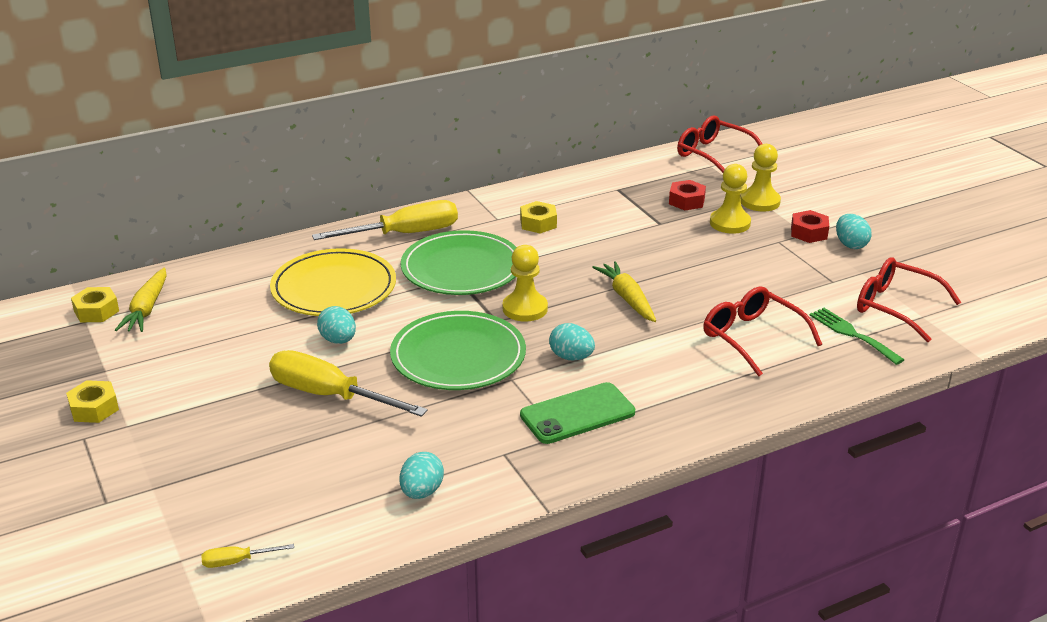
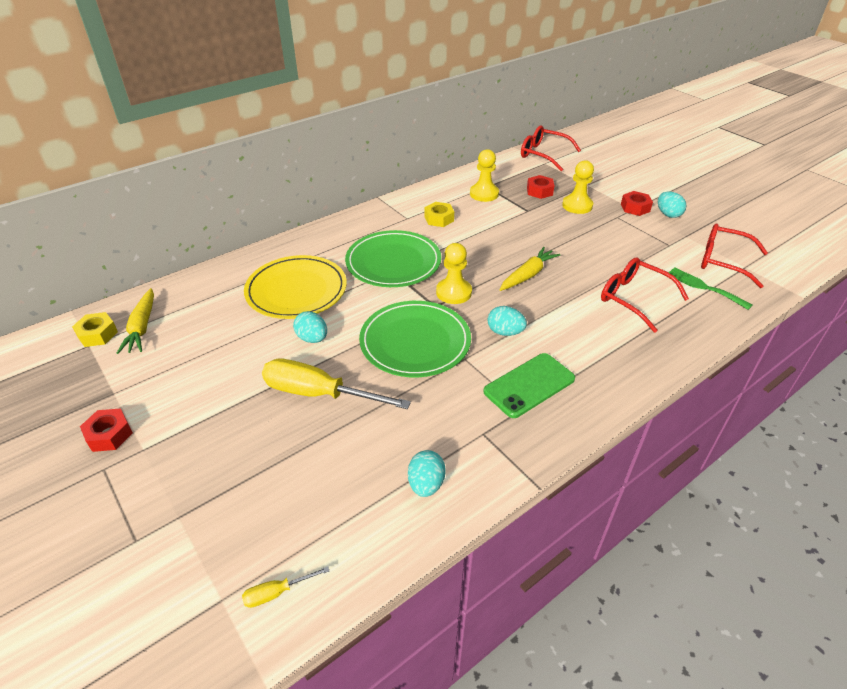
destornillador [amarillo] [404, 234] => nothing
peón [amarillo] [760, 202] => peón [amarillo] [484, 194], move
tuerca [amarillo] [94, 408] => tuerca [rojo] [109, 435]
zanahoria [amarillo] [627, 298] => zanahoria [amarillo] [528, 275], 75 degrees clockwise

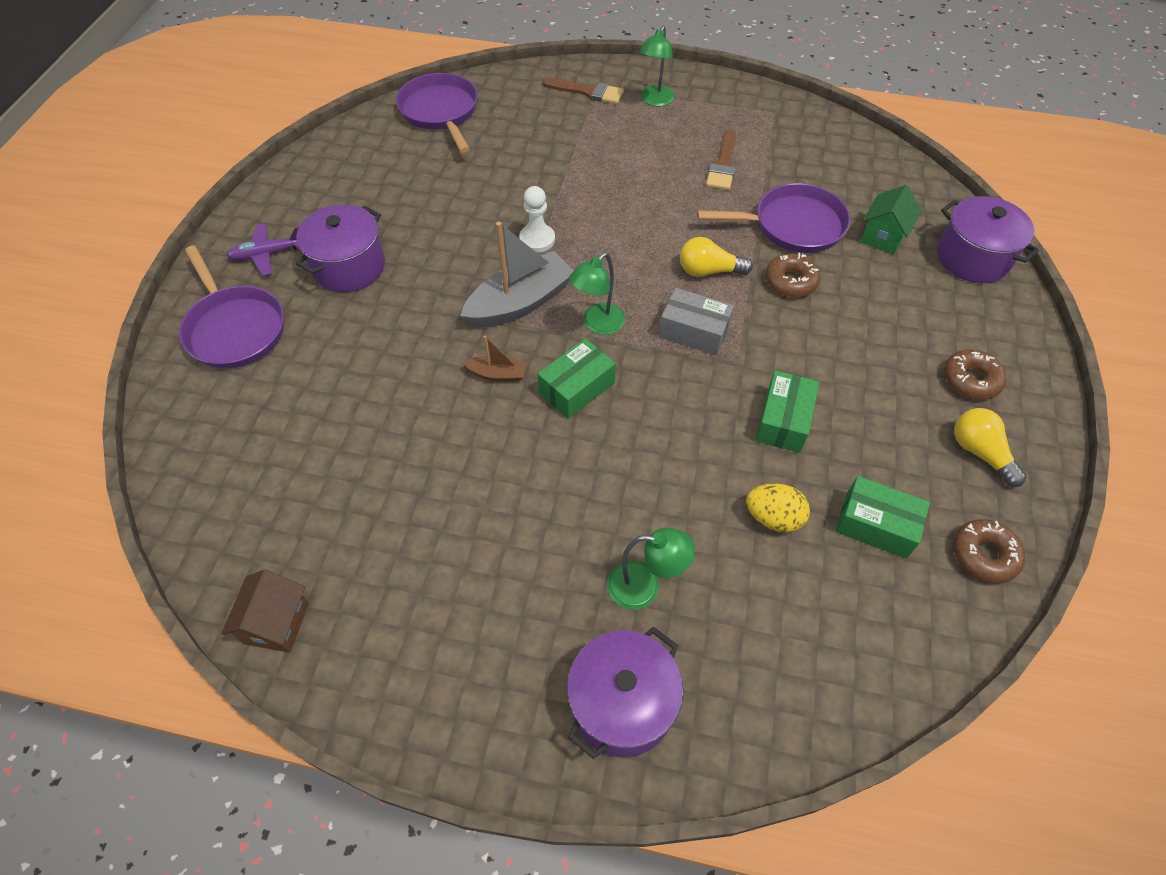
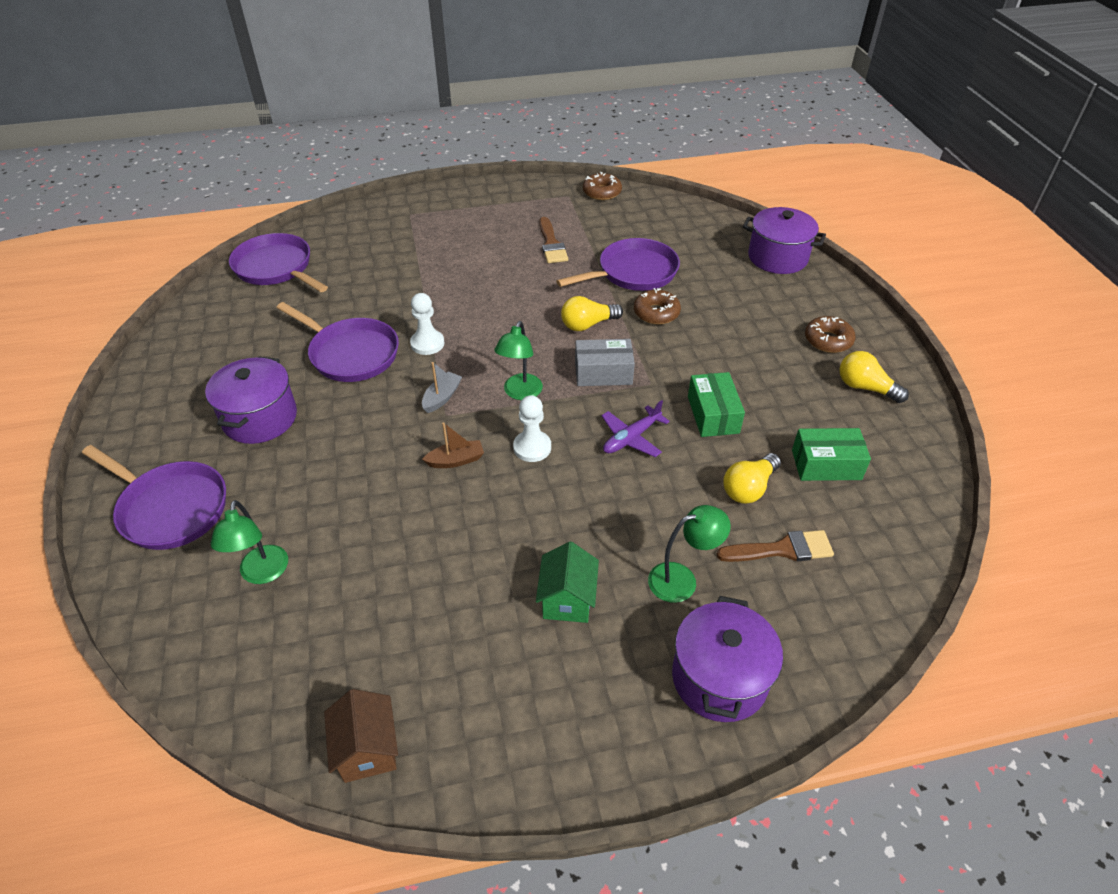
nothing => sartén [morado] [350, 353]
avión [morado] [267, 254] => avión [morado] [631, 438], move
pincel [marrón] [588, 92] => pincel [marrón] [782, 549], move
lámpara [verde] [655, 101] => lámpara [verde] [262, 574], move
casa [verde] [883, 237] => casa [verde] [567, 600], move
rosquilla [marrón] [984, 555] => rosquilla [marrón] [602, 192], move
caja [verde] [577, 388] => peón [blanco] [532, 447]
huevo [amarillo] [773, 518] => bombilla [amarillo] [749, 488]
barco [gris] [520, 302] => barco [gris] [442, 397], x0.49

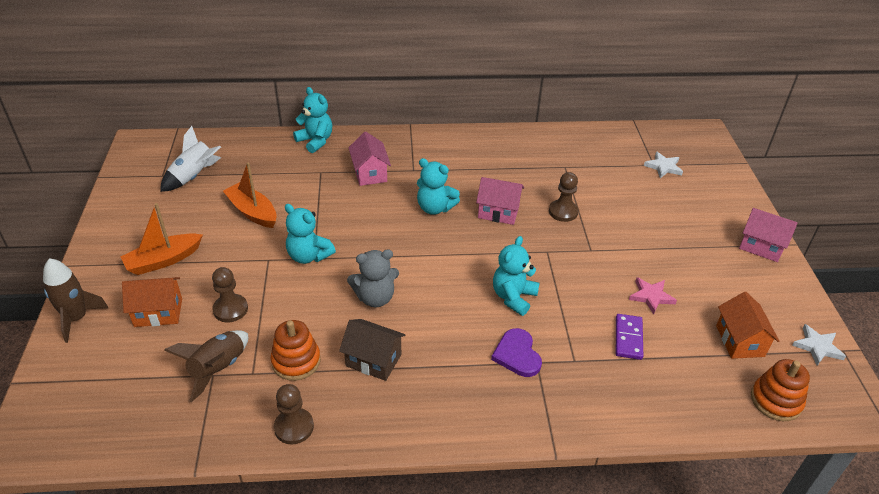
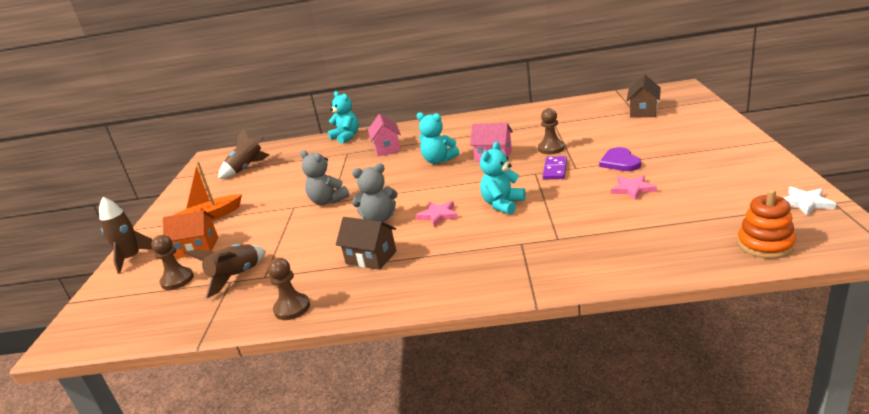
barco [naranja] [252, 212] => nothing
juguete apilable [naranja] [296, 361] => nothing
casa [naranja] [740, 341] => nothing
casa [rosa] [761, 246] => nothing
nothing => estrella [rosa] [438, 215]
peón [marrón] [230, 309] => peón [marrón] [177, 280], move
corazón [morado] [517, 354] => corazón [morado] [620, 162], move
ficha de dominó [morado] [628, 338] => ficha de dominó [morado] [555, 170], move
estrella [blanco] [663, 167] => casa [marrón] [643, 111]
cohete [blanco] [194, 177] => cohete [marrón] [246, 168]
osito [turquesa] [308, 256] => osito [gris] [327, 201]

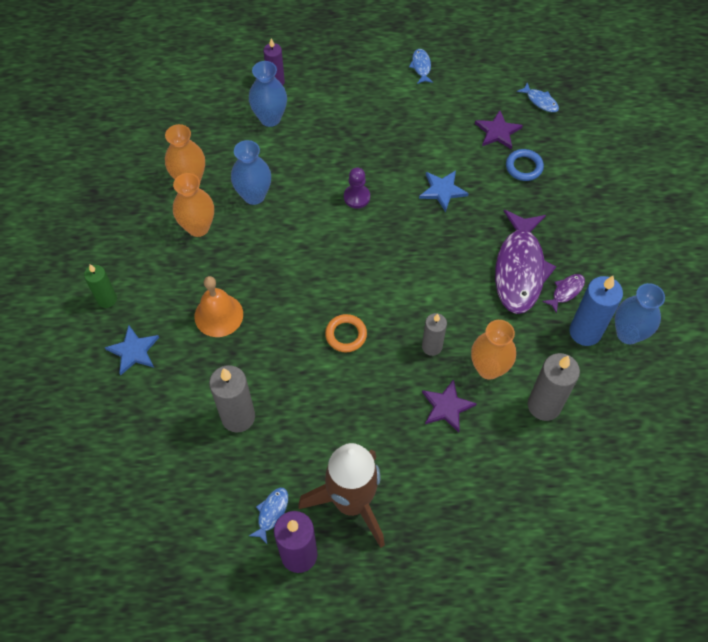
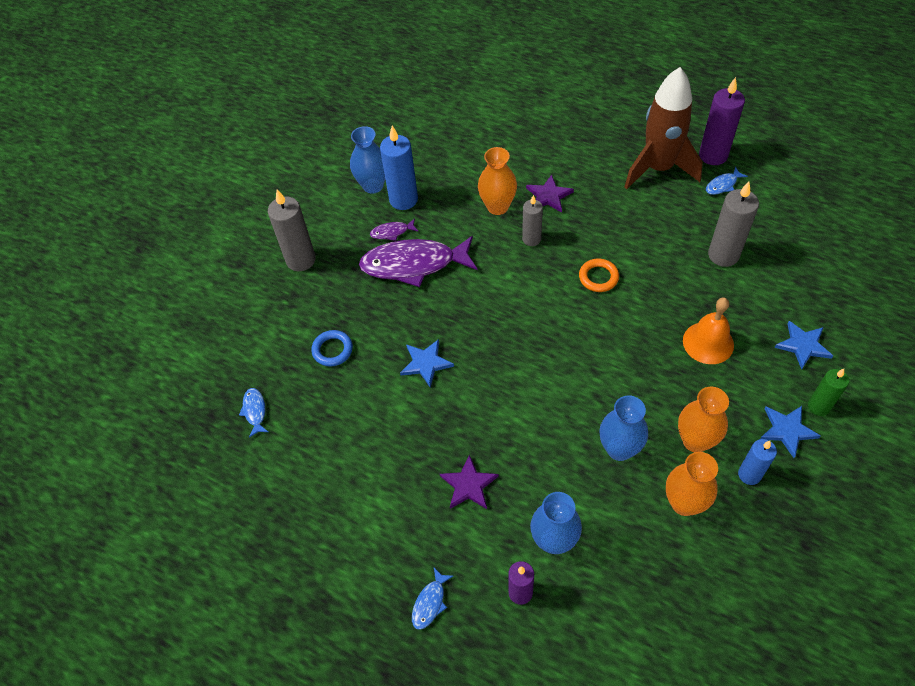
peón [morado] [357, 197] => nothing
nothing => vela [azul] [749, 474]
nothing => estrella [azul] [787, 430]
pez [azul] [421, 66] => pez [azul] [430, 602], move
estrella [morado] [497, 131] => estrella [morado] [468, 485], move
vela [gris] [544, 405] => vela [gris] [301, 260], move
pez [morado] [520, 269] => pez [morado] [414, 264], 135 degrees counterclockwise

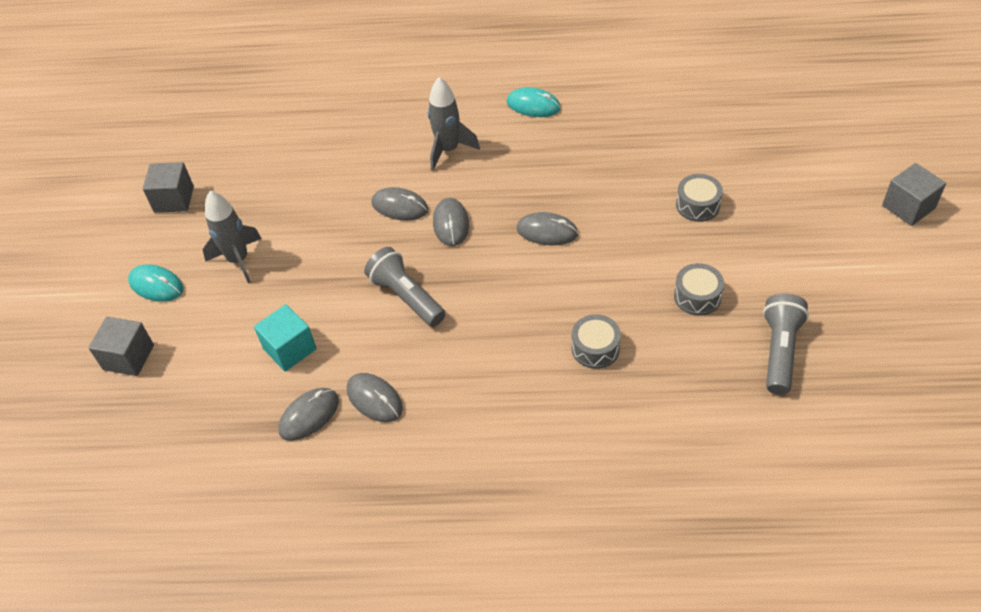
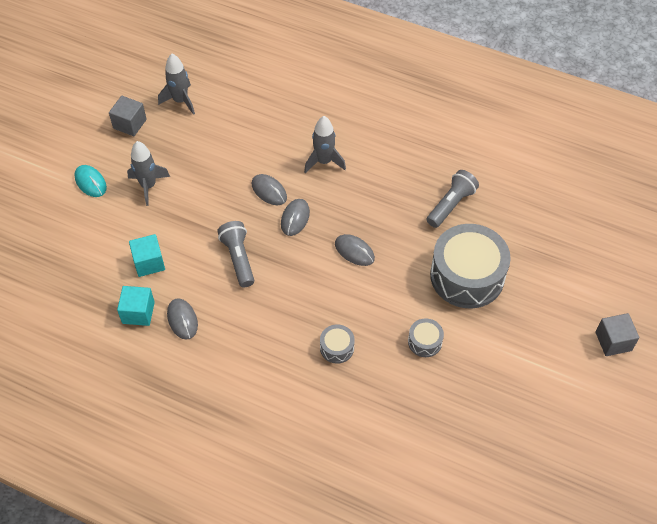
cubo [gris] [128, 357] => nothing
ratón [turquesa] [533, 105] => nothing
nothing => cohete [gris] [180, 101]
lámpara de mano [gris] [780, 351] => lámpara de mano [gris] [451, 205], move
ratón [gris] [309, 415] => cubo [turquesa] [138, 312]
tambor [gris] [698, 205] => tambor [gris] [467, 276], x2.26

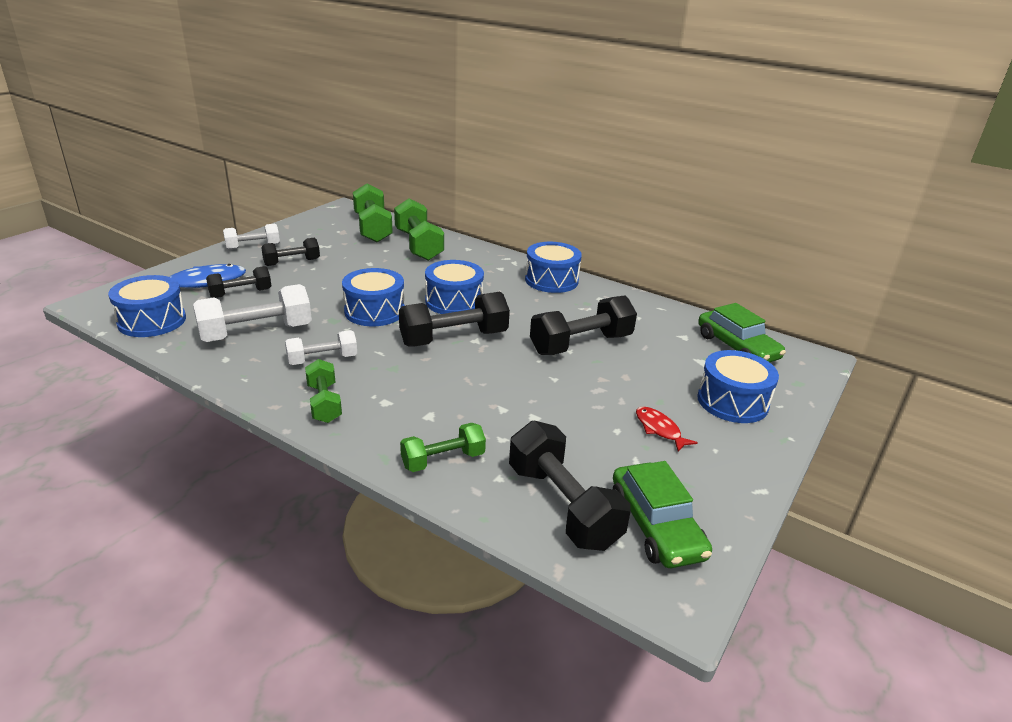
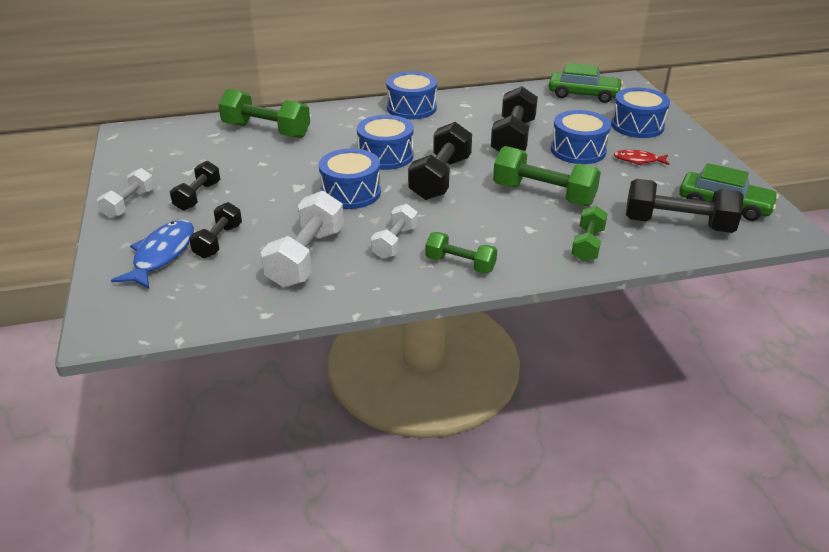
tambor [azul] [152, 321] => tambor [azul] [578, 150], move
mancuerna [verde] [372, 228] => mancuerna [verde] [543, 194], move

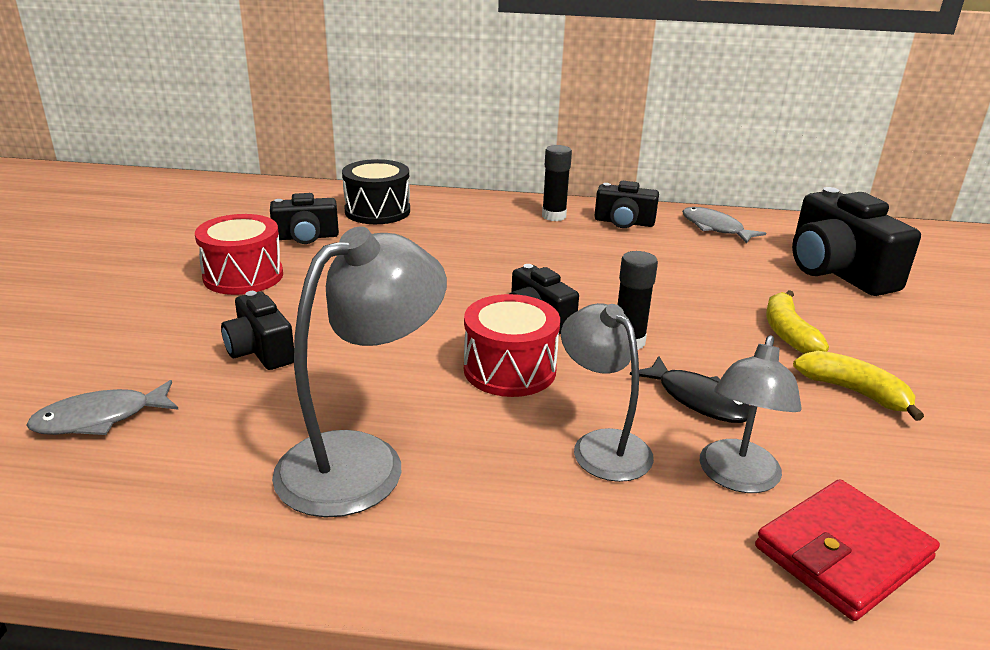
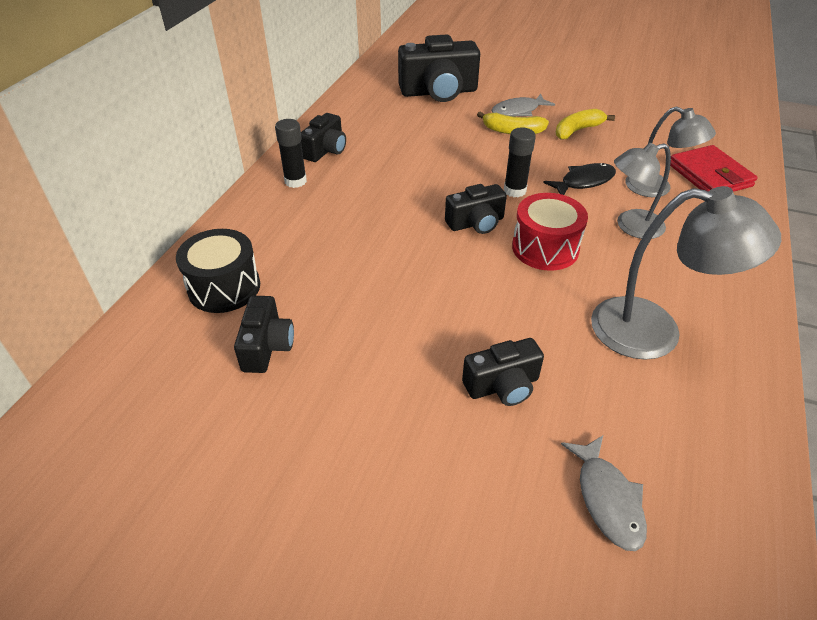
tambor [rojo] [243, 276] => nothing
pez [gris] [715, 228] => pez [gris] [518, 111], move
lámpara [gris] [362, 461] => lámpara [gris] [654, 331], 135 degrees clockwise

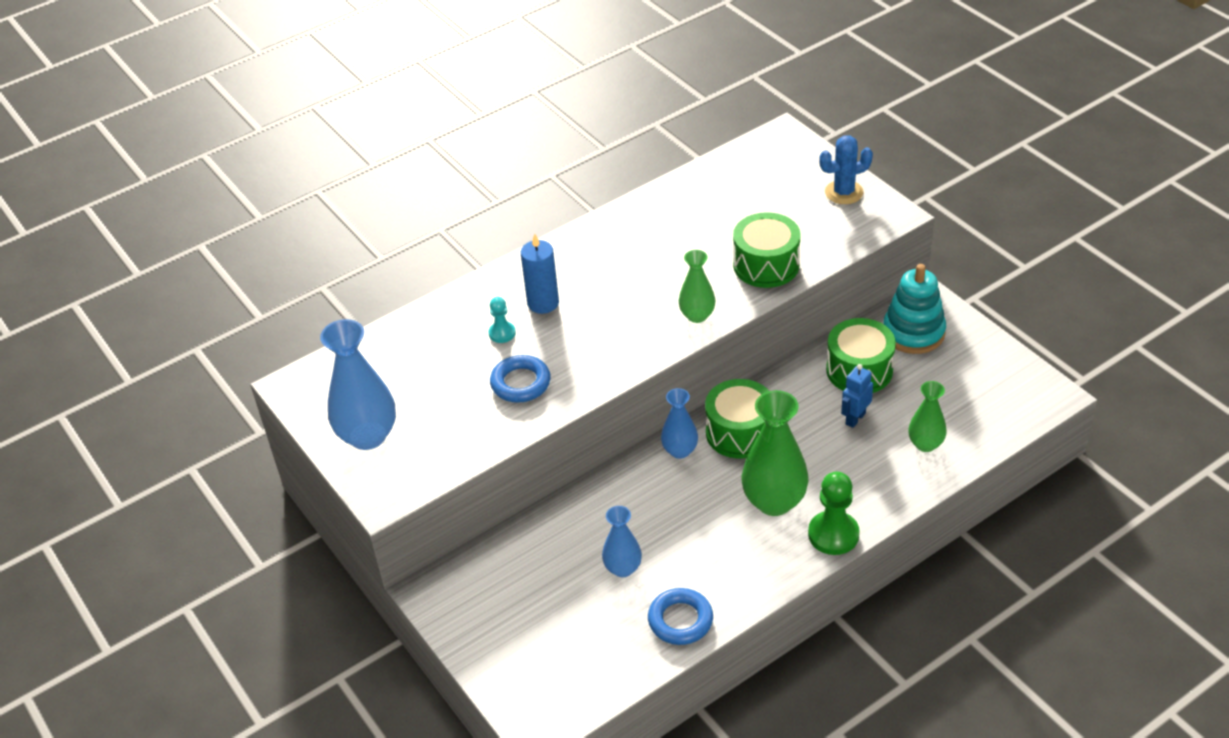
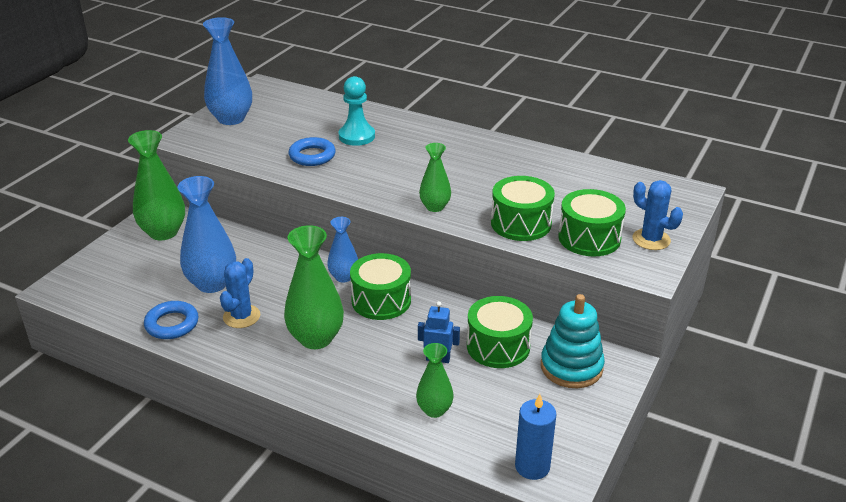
peón [verde] [833, 534] => nothing
nothing => florero [verde] [163, 232]
nothing => cactus [azul] [241, 316]
nothing => tambor [verde] [589, 238]
vela [azul] [543, 303] => vela [azul] [532, 466], move
peón [turquesa] [502, 333] => peón [turquesa] [357, 136], x1.76
florero [azul] [623, 568] => florero [azul] [212, 283], x1.72

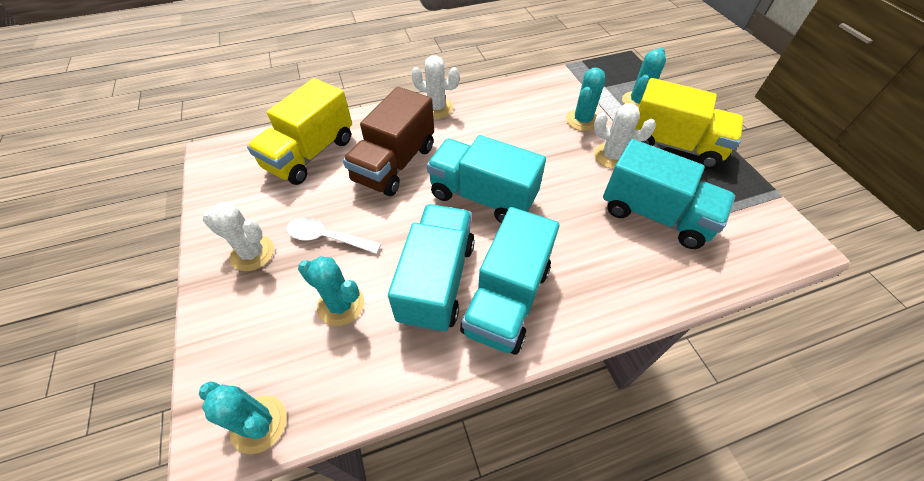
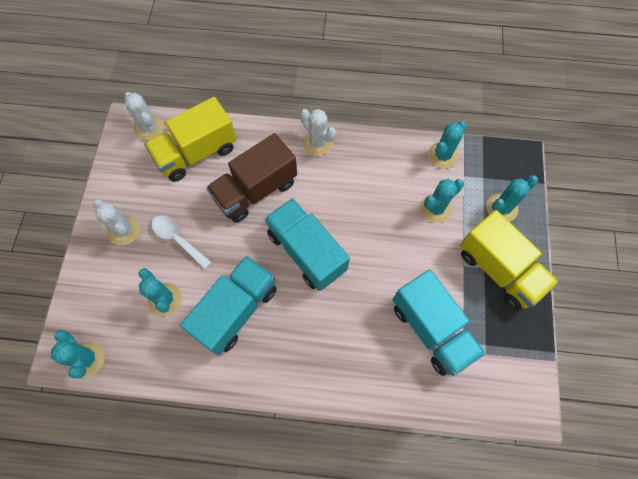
camión [turquesa] [507, 299] => nothing
nothing => cactus [turquesa] [442, 155]
cactus [blanco] [611, 156] => cactus [blanco] [149, 128], move

